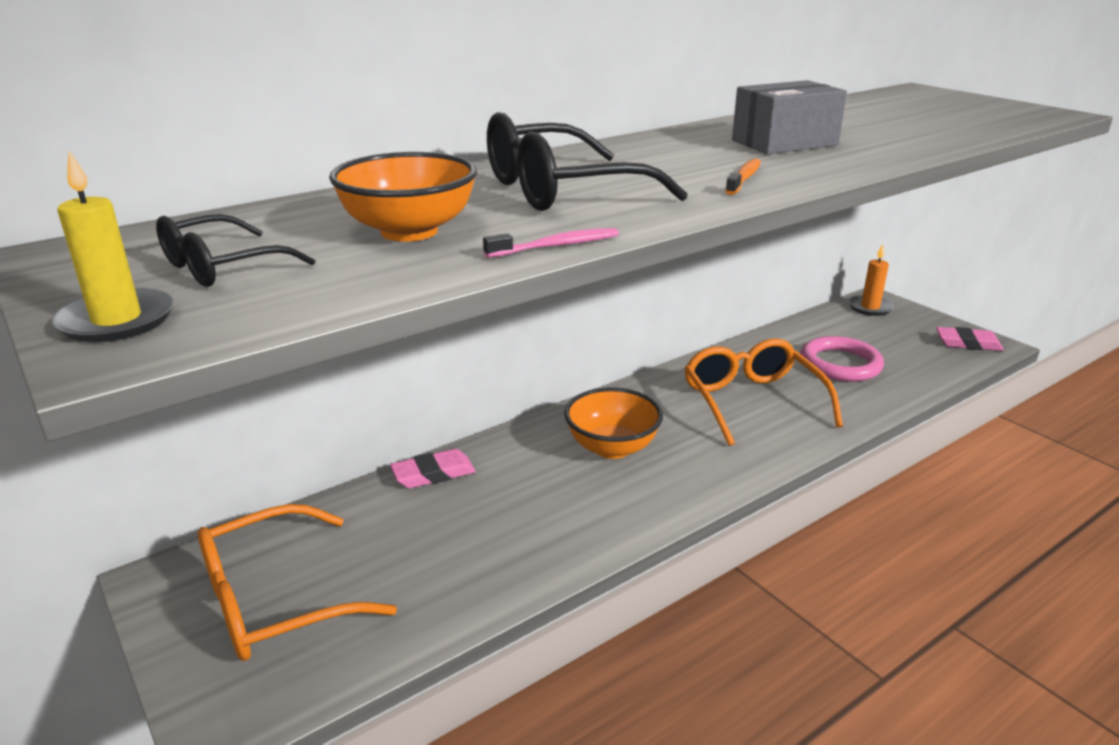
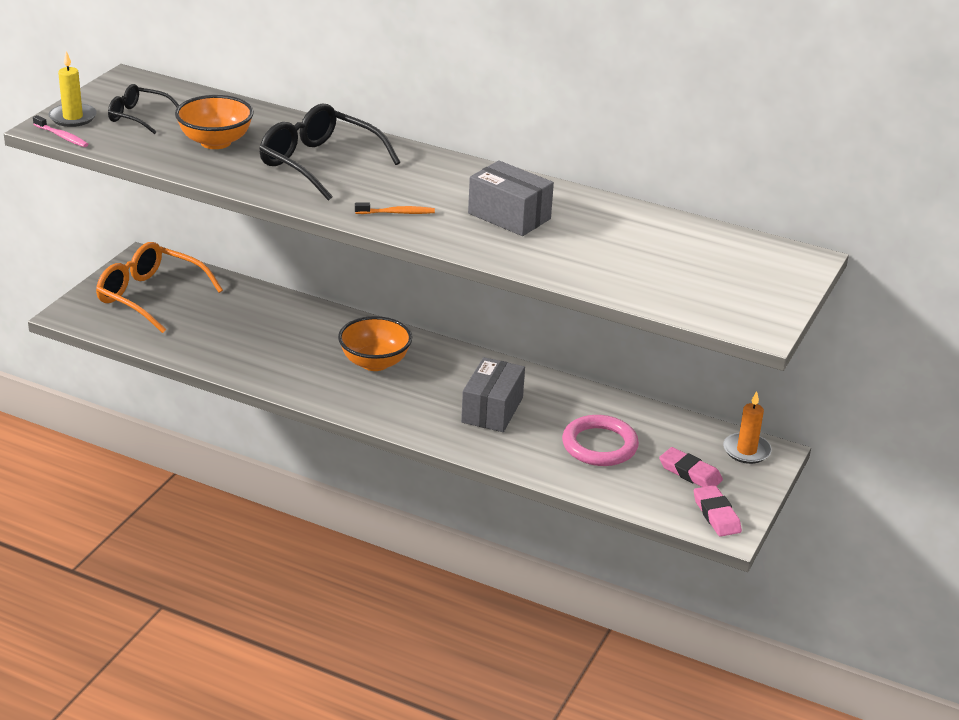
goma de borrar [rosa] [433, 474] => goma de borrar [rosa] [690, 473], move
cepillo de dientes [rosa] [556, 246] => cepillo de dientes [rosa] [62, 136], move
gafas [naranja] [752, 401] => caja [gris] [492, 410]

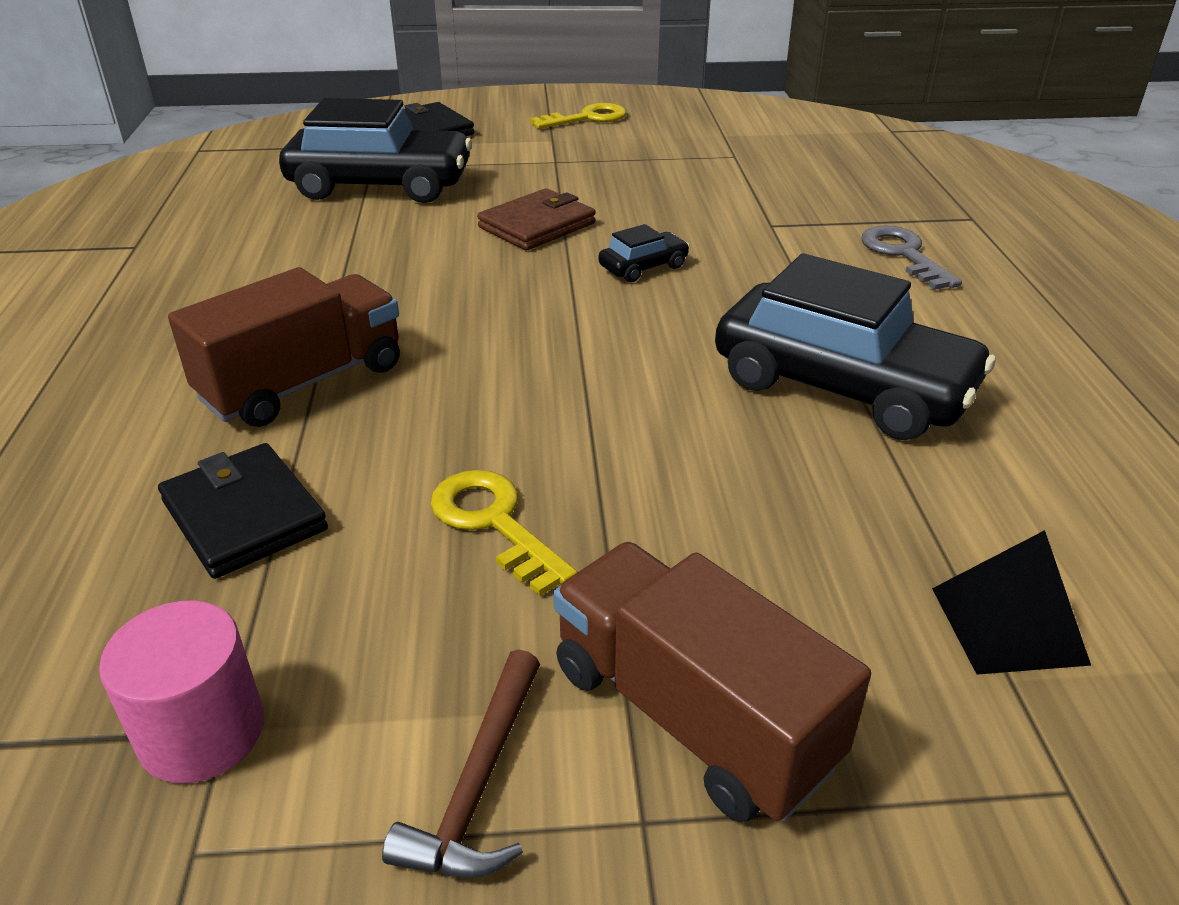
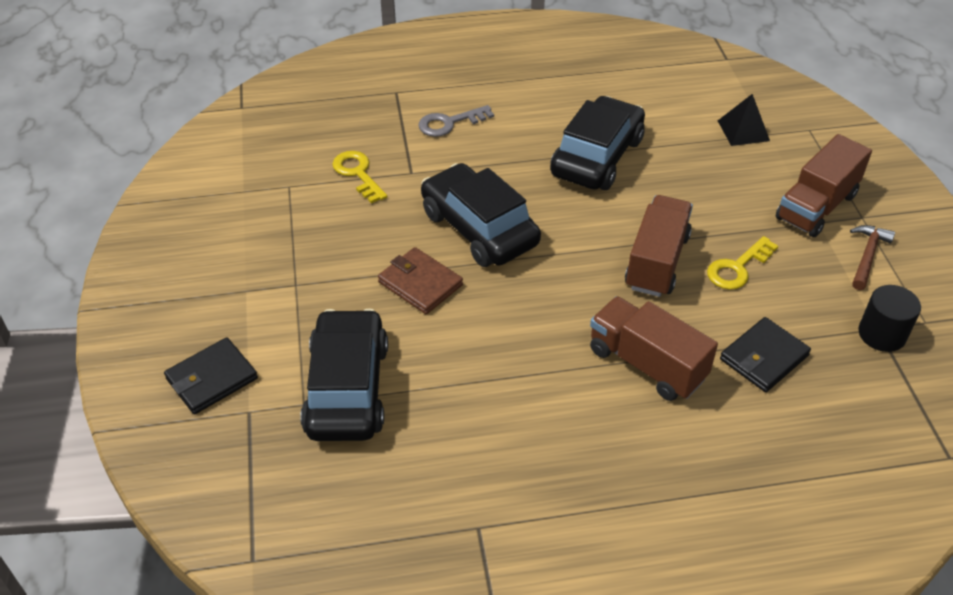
nothing => camión [marrón] [657, 262]
llave [amarillo] [587, 118] => llave [amarillo] [358, 174], move
cilindro [rosa] [202, 732] => cilindro [negro] [882, 334]
martillo [marrón] [477, 784] => martillo [marrón] [867, 256], 75 degrees counterclockwise
coche [negro] [643, 267] => coche [negro] [479, 228], x2.33

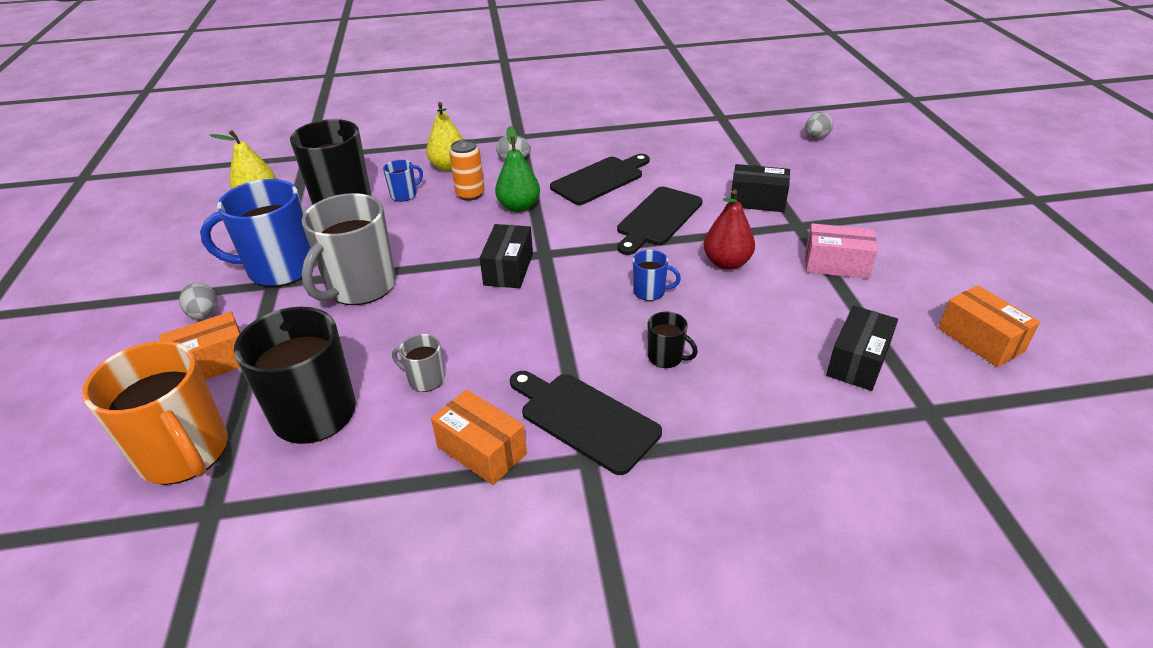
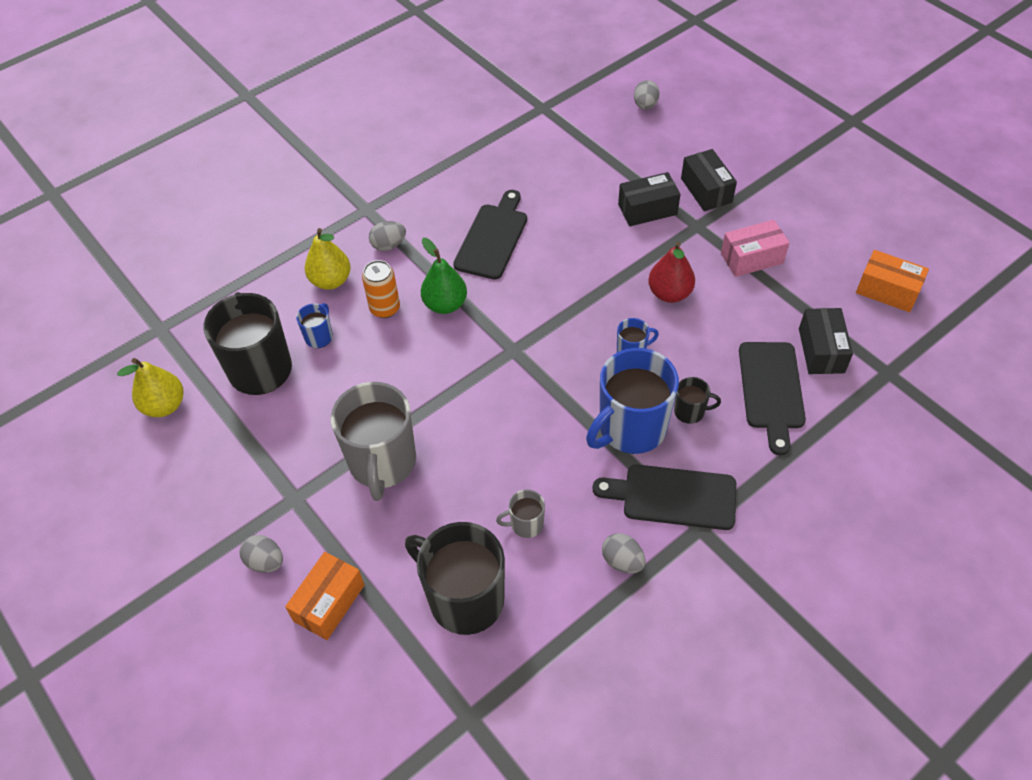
taza [naranja] [185, 454] => nothing
taza [azul] [279, 269] => taza [azul] [630, 428], move
caja [negro] [508, 269] => caja [negro] [706, 190], move
tabla de cortar [negro] [657, 219] => tabla de cortar [negro] [771, 390], move
caja [naranja] [482, 450] => huevo [gris] [622, 561]

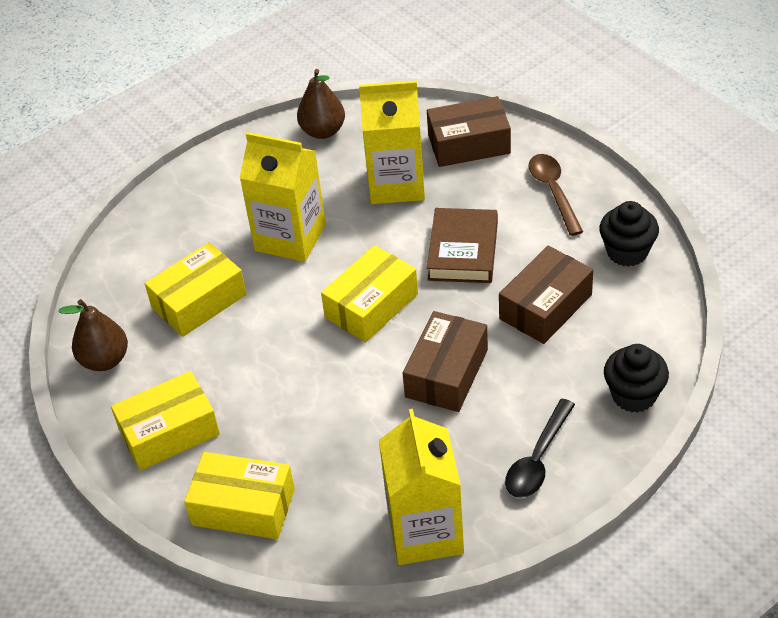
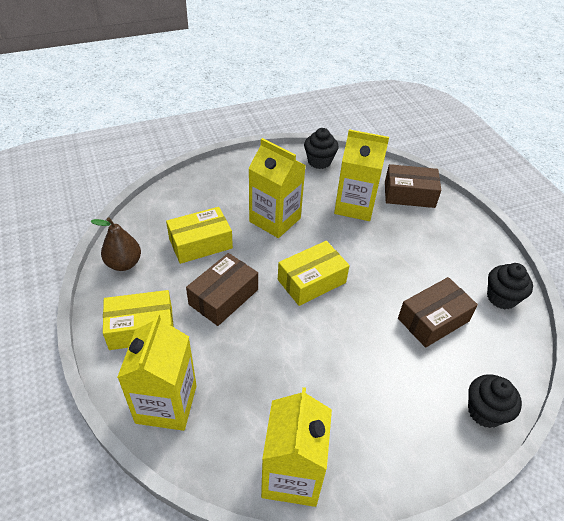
libro [marrón] [463, 251] => nothing
cuchara [negro] [538, 459] => nothing
cuchara [marrón] [553, 191] => nothing
caja [marrón] [446, 373] => caja [marrón] [223, 297], move
caja [amarillo] [243, 507] => cartón de leche [amarillo] [166, 404]
pera [marrón] [323, 131] => magdalena [negro] [319, 161]

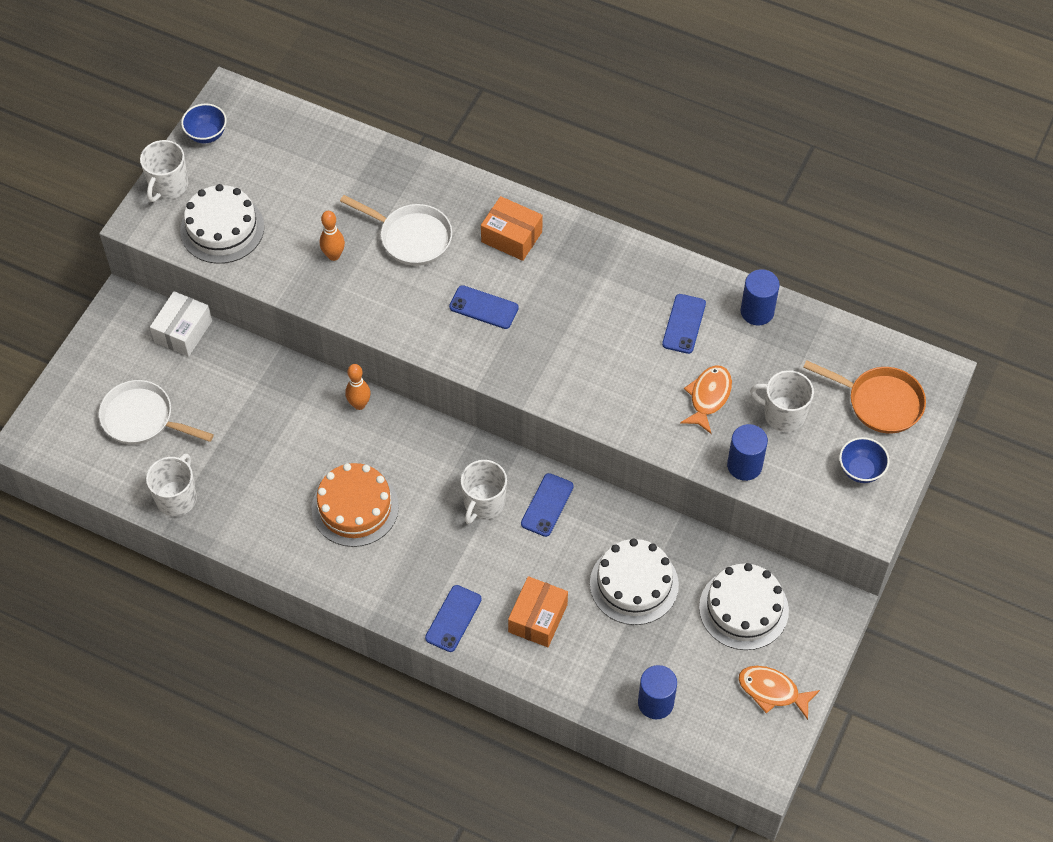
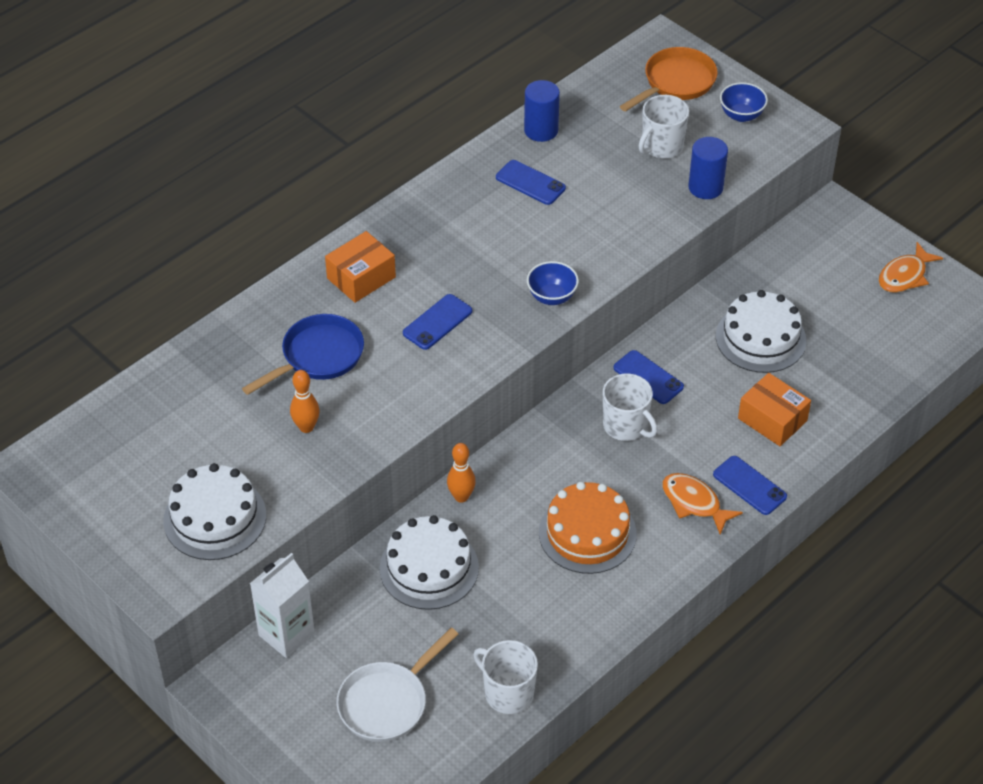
taza [blanco] [168, 186] => nothing
cilindro [azul] [655, 703] => nothing
cuenco [azul] [206, 134] => cuenco [azul] [552, 297], move
pez [naranja] [708, 397] => pez [naranja] [694, 503], move
tarta [blanco] [743, 609] => tarta [blanco] [429, 568], move
caja [blanco] [183, 331] => cartón de leche [blanco] [286, 634]
sartén [blanco] [411, 237] => sartén [azul] [318, 357]

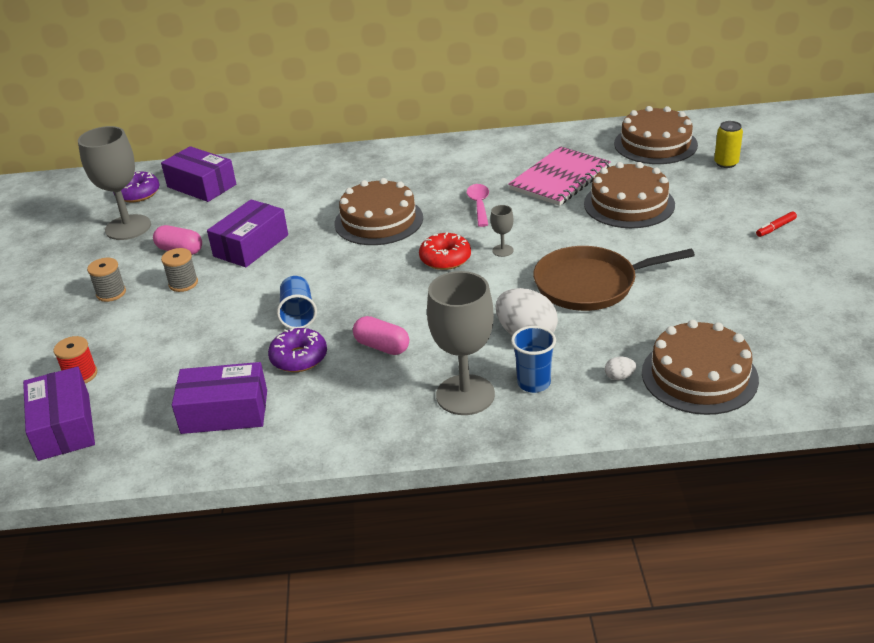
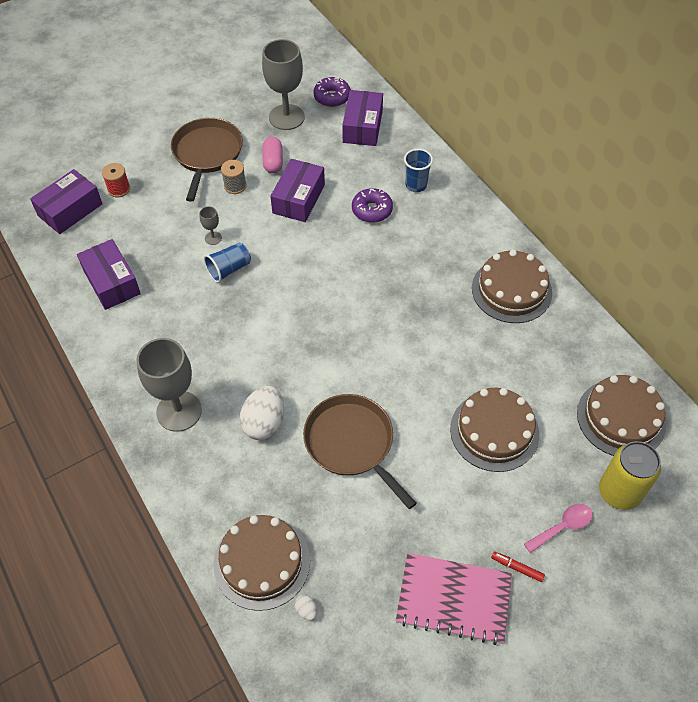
cápsula [rosa] [382, 346] => nothing
rosquilla [rojo] [445, 259] => nothing
rosquilla [morado] [299, 358] => rosquilla [morado] [372, 210], move
tarta [marrón] [378, 220] => tarta [marrón] [511, 290], move
cuchara [rosa] [479, 205] => cuchara [rosa] [563, 527], move
copa [gris] [502, 250] => copa [gris] [213, 238], move
cuaderno [rosa] [560, 179] => cuaderno [rosa] [453, 599], move
vaso [azul] [534, 383] => vaso [azul] [416, 185], move
huevo [blanco] [619, 377] => huevo [blanco] [306, 610], move
carrete [gris] [111, 293] => sartén [marrón] [207, 154]
caja [morado] [251, 245] => caja [morado] [298, 199], 75 degrees counterclockwise
lata [amarillo] [726, 163] => lata [amarillo] [619, 492], x1.68

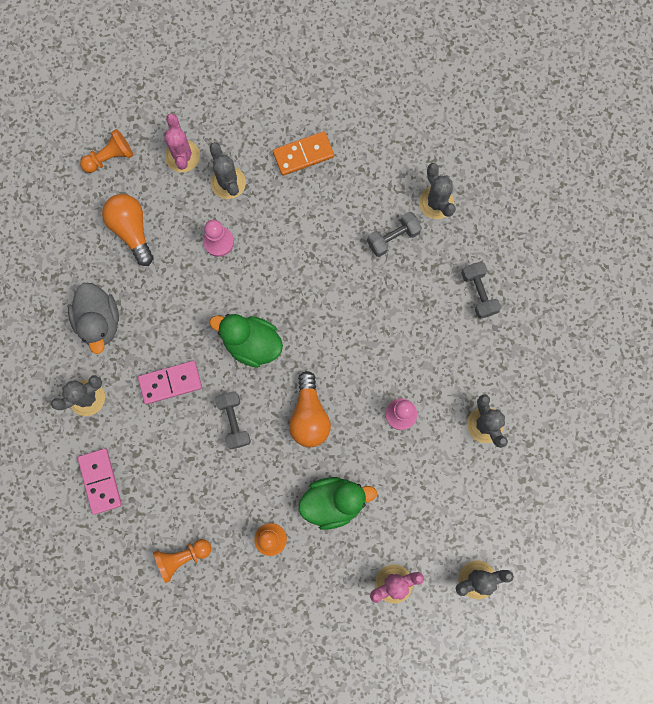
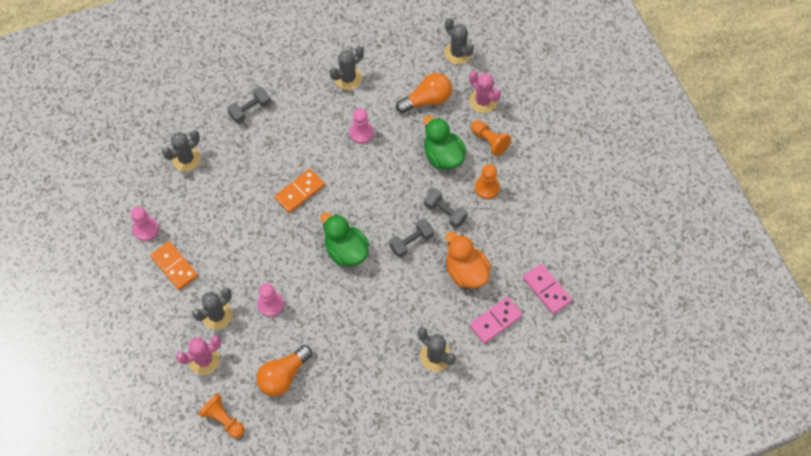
pato [gris] [99, 322] => nothing
nothing => peón [rosa] [146, 229]
nothing => ficha de dominó [naranja] [300, 192]
nothing => pato [naranja] [466, 272]
ficha de dominó [rosa] [170, 382] => ficha de dominó [rosa] [546, 290], move
peón [naranja] [182, 557] => peón [naranja] [489, 141], move
bombilla [naranja] [309, 415] => bombilla [naranja] [427, 100], move
mancuerna [gris] [393, 238] => mancuerna [gris] [445, 213], move
pato [verde] [251, 344] => pato [verde] [346, 251], 135 degrees clockwise

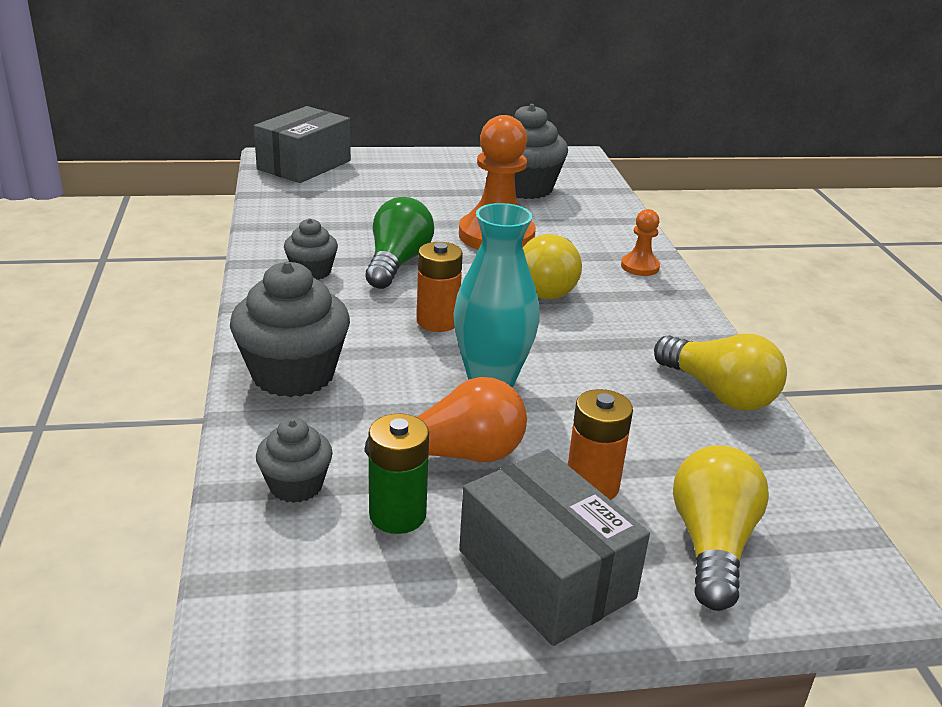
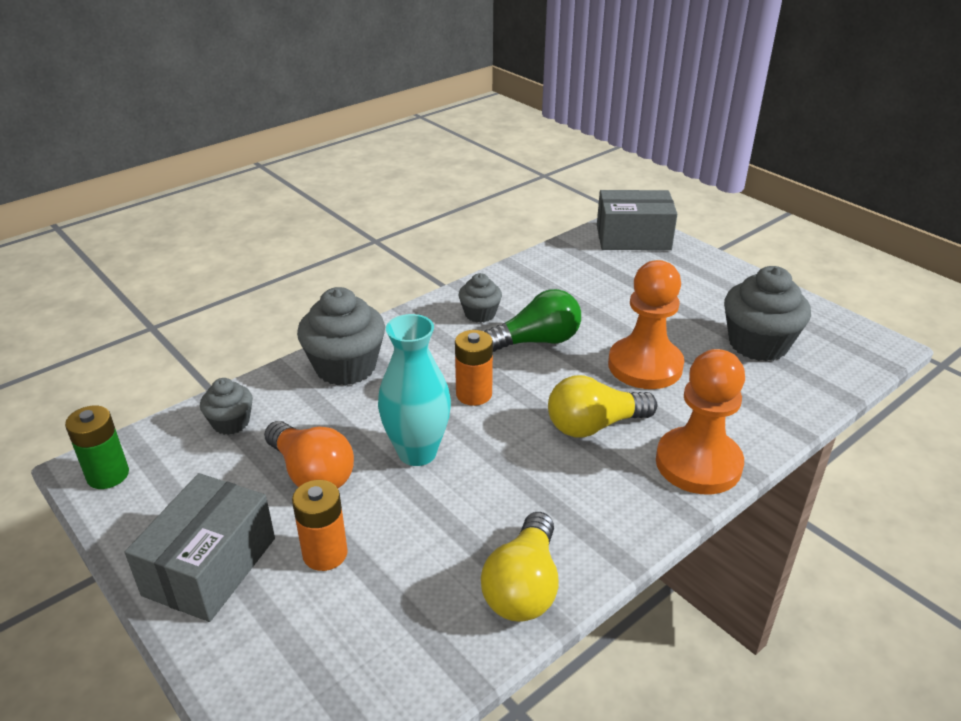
bombilla [amarillo] [711, 545] => nothing
pila [verde] [397, 515] => pila [verde] [108, 475], move
peón [naranja] [640, 267] => peón [naranja] [698, 463], x2.08

